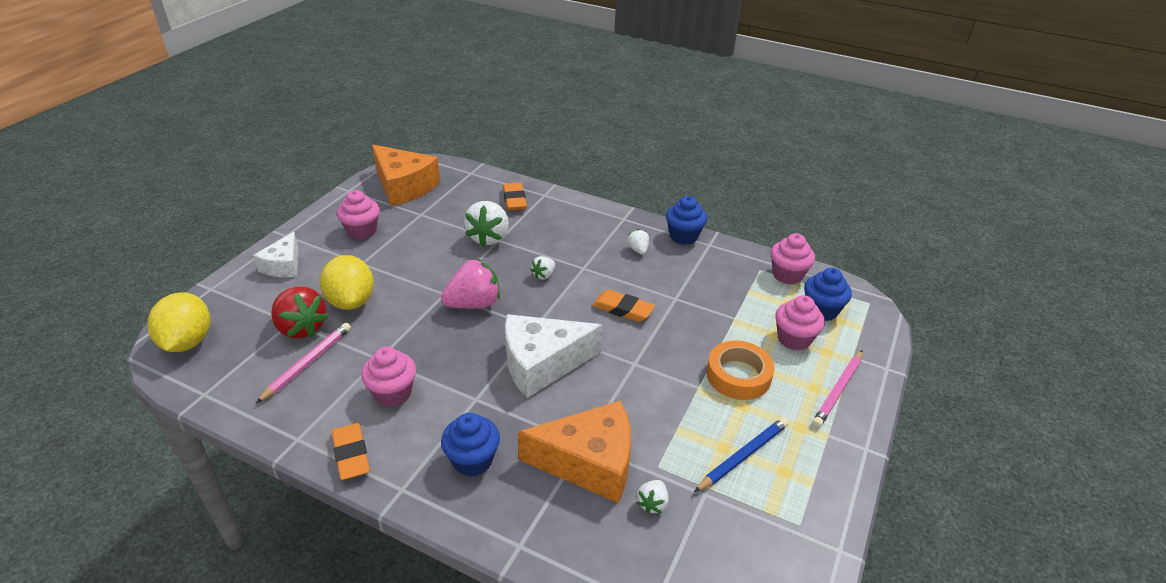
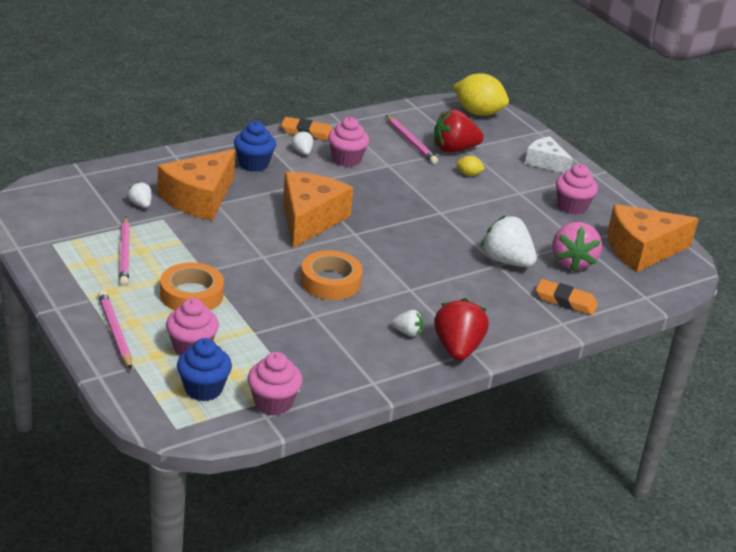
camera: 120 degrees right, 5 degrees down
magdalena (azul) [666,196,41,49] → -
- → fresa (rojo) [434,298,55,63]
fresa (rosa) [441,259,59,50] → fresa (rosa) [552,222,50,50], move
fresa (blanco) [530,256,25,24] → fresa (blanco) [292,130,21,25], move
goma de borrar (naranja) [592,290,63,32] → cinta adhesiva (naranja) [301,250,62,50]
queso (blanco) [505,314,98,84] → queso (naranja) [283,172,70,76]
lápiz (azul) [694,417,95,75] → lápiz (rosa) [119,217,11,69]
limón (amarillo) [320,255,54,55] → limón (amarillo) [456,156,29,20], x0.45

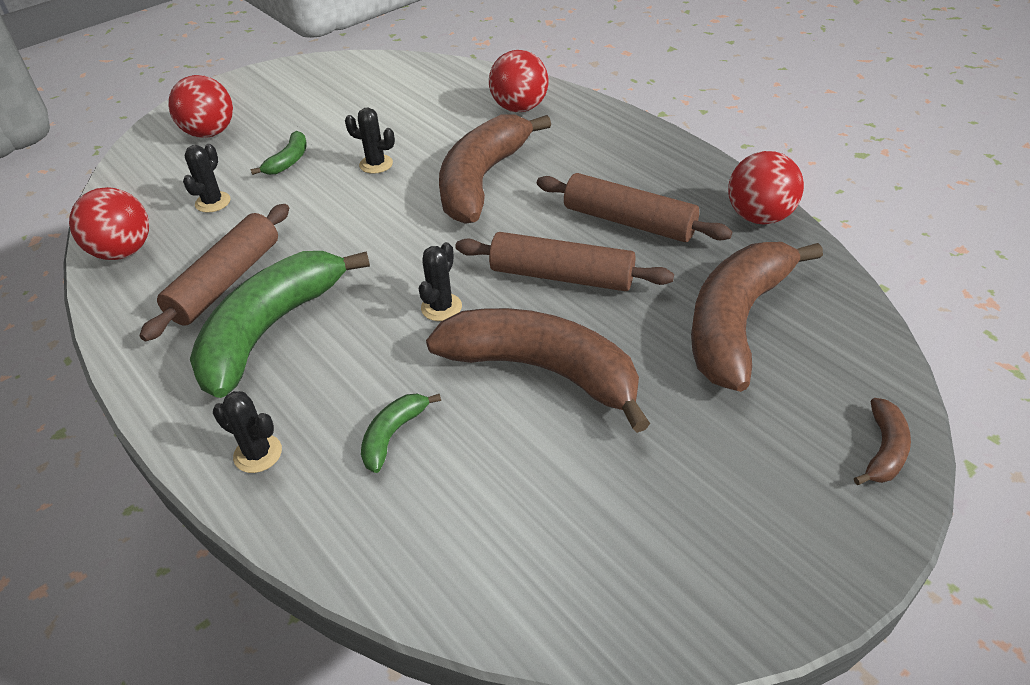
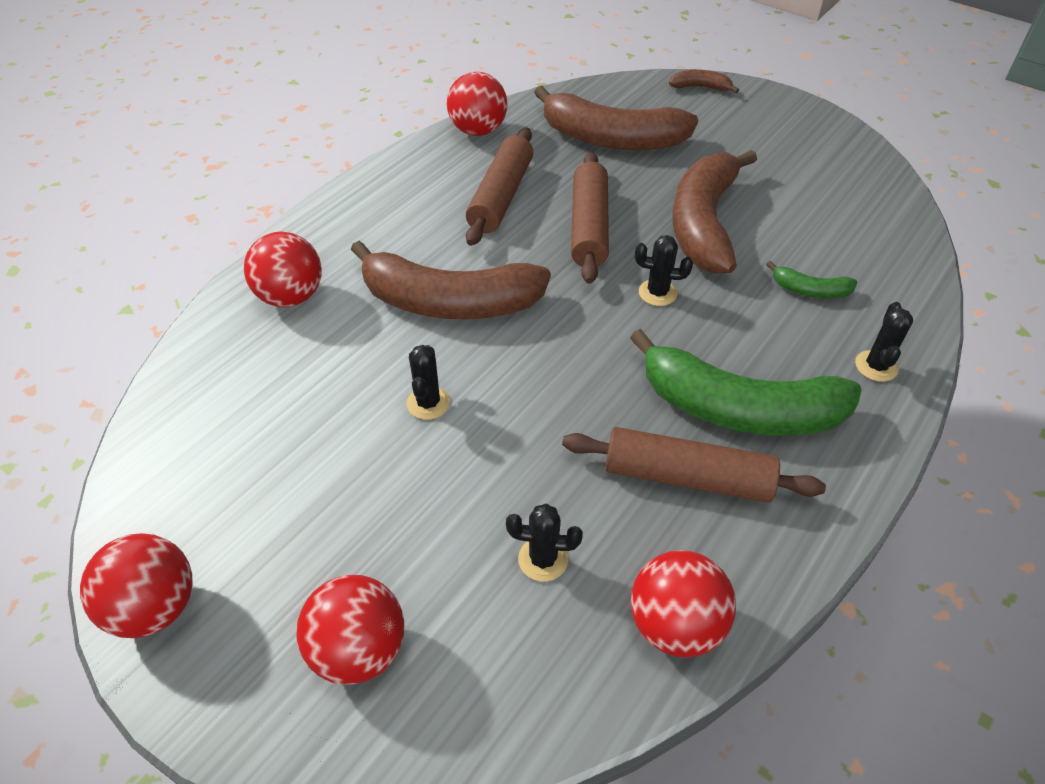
camera: 105 degrees left, 5 degrees up
plátano (verde) [250,131,57,44] → -
- → pelota (rojo) [80,533,113,105]

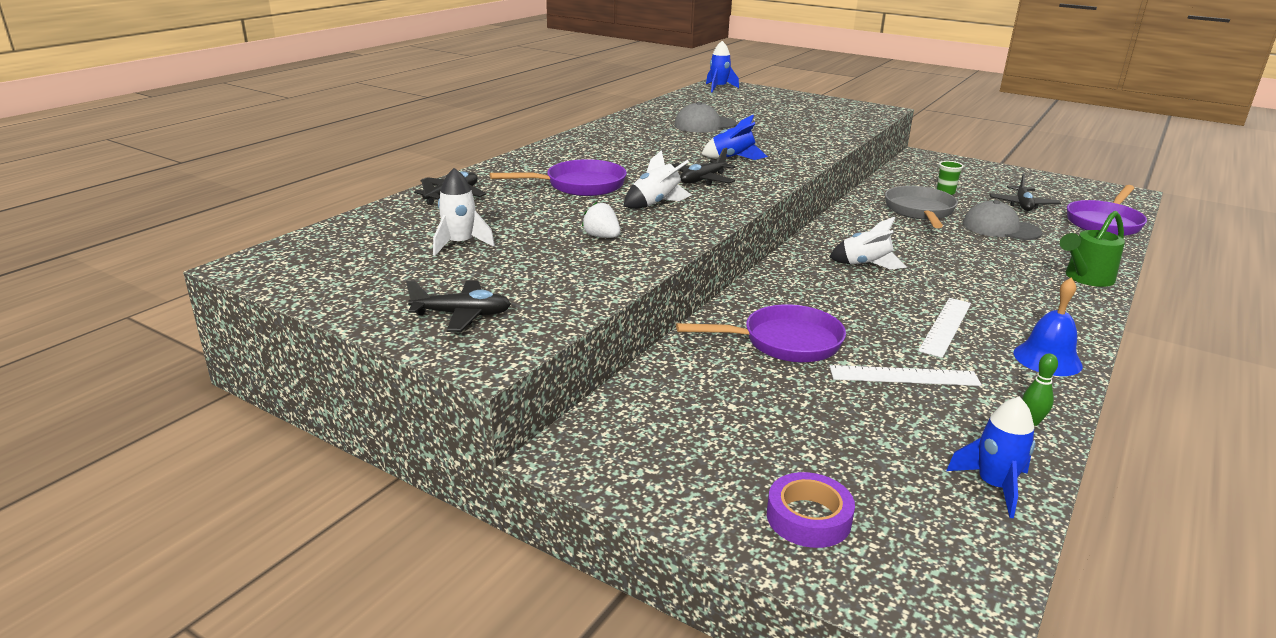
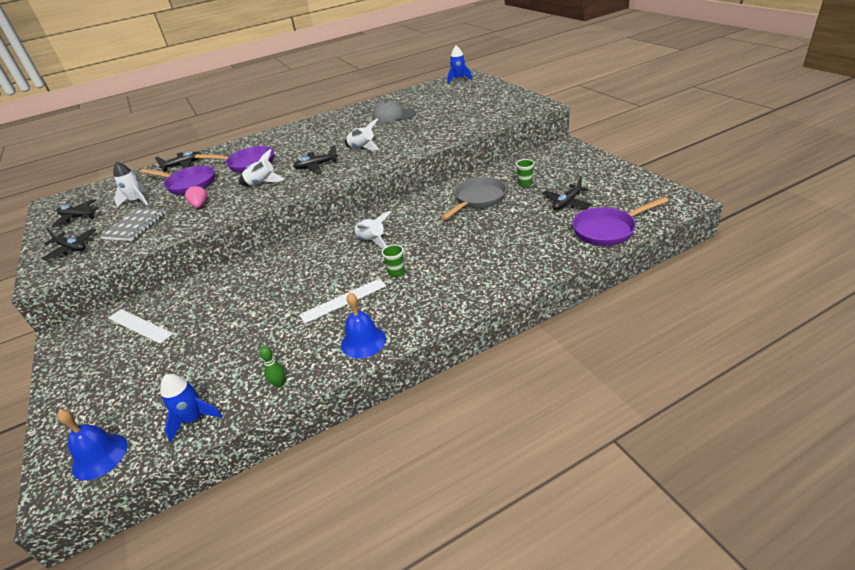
camera: 35 degrees right, 10 degrees up
cinta adhesiva (morado) [767,472,88,76] → -
gorra (gris) [963,200,79,40] → -
regadera (verde) [1060,211,65,76] → -
- → avión (negro) [52,199,47,28]
- → campana (azul) [57,409,71,71]
- → cuaderno (gris) [100,208,65,33]
- → vaso (verde) [382,244,23,33]
sartén (morado) [676,304,170,58] → sartén (morado) [140,165,75,30], move
regla (blanco) [830,365,152,21] → regla (blanco) [108,309,65,35], move
fresa (blanco) [582,202,38,36] → fresa (rosa) [185,185,22,23]
cohete (azul) [702,115,66,45] → cohete (blanco) [345,119,35,32]

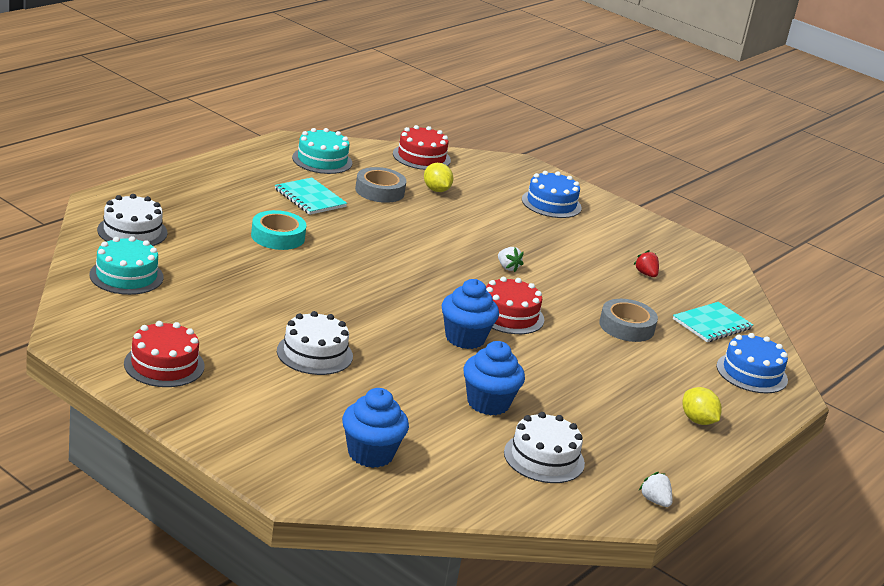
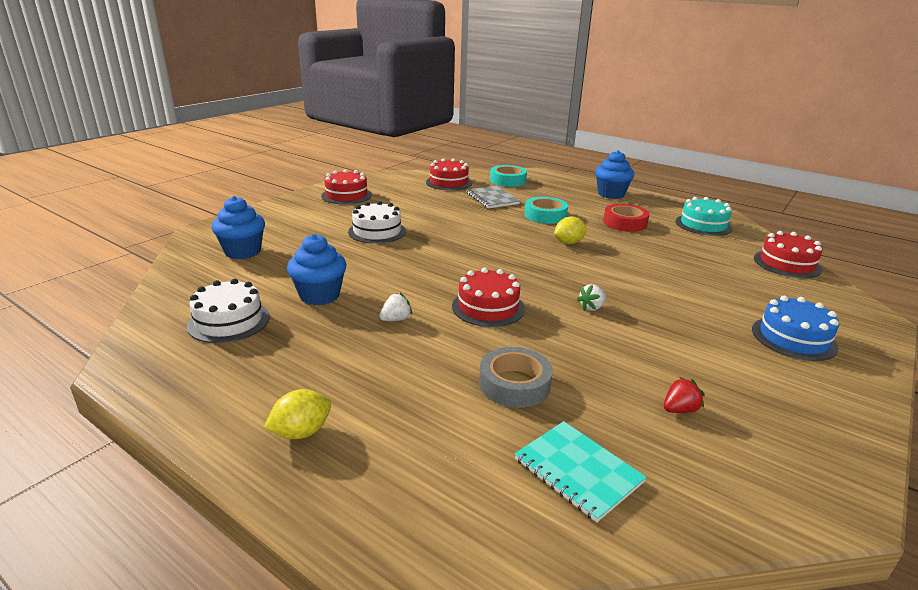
camera: 90 degrees right, 0 degrees up
cinta adhesiva (gris) [355,167,51,36] → -
tarta (azul) [716,333,72,60] → -
- → cuaderno (gris) [467,186,53,22]
limón (amarillo) [424,163,29,29] → limón (amarillo) [554,216,32,28], move
magdalena (azul) [441,279,58,70] → magdalena (azul) [595,150,39,49], move
fresa (blanco) [639,472,33,35] → fresa (blanco) [379,293,33,28], move
tarta (blanco) [97,194,71,52] → cinta adhesiva (turquesa) [490,165,37,22]
cuaderno (turquesa) [275,178,72,37] → cinta adhesiva (rojo) [603,204,47,28]
tarta (turquesa) [89,236,74,59] → tarta (rojo) [426,158,46,32]

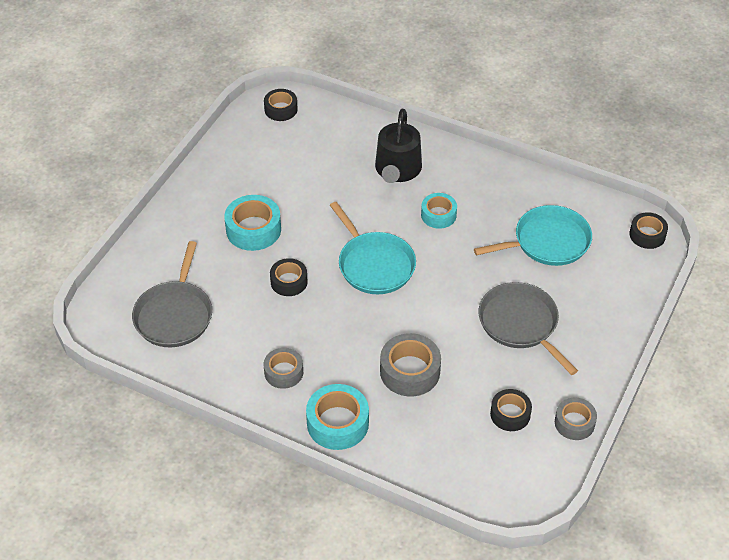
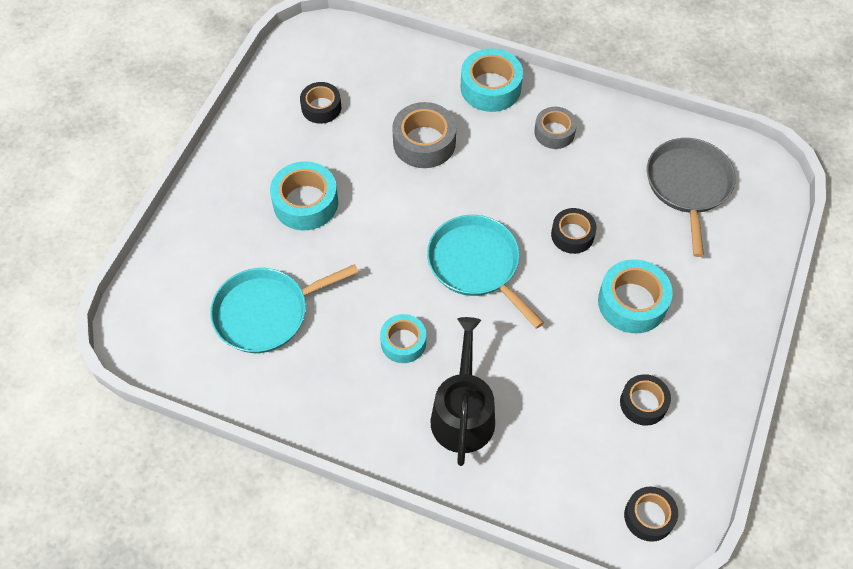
camera: 175 degrees right, 10 degrees up
cinta adhesiva (gris) [555,398,42,42] → -
cinta adhesiva (negro) [630,212,38,37] → cinta adhesiva (negro) [620,374,51,52], move
sartén (gris) [479,282,99,93] → cinta adhesiva (turquesa) [270,161,68,70]

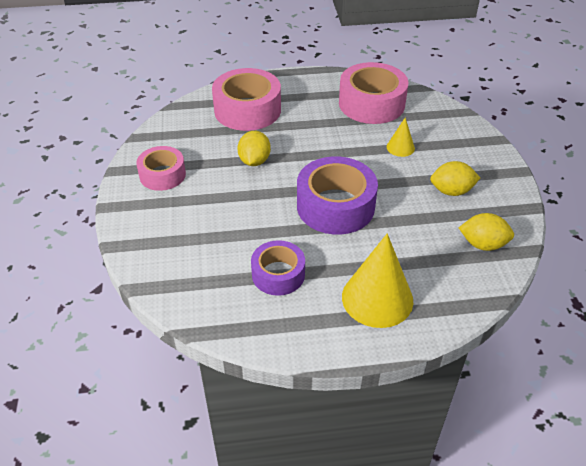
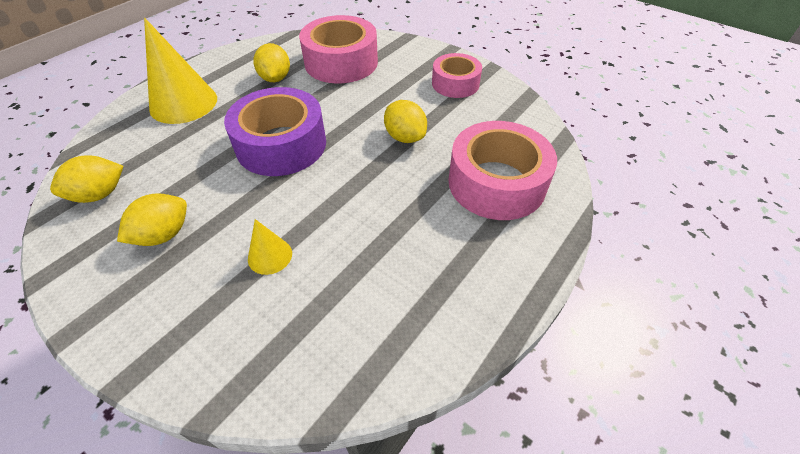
camera: 135 degrees right, 5 degrees up
cinta adhesiva (rosa) [339,62,69,62] → cinta adhesiva (rosa) [299,15,79,69], move
cinta adhesiva (morado) [251,240,54,56] → limón (amarillo) [253,43,37,39]

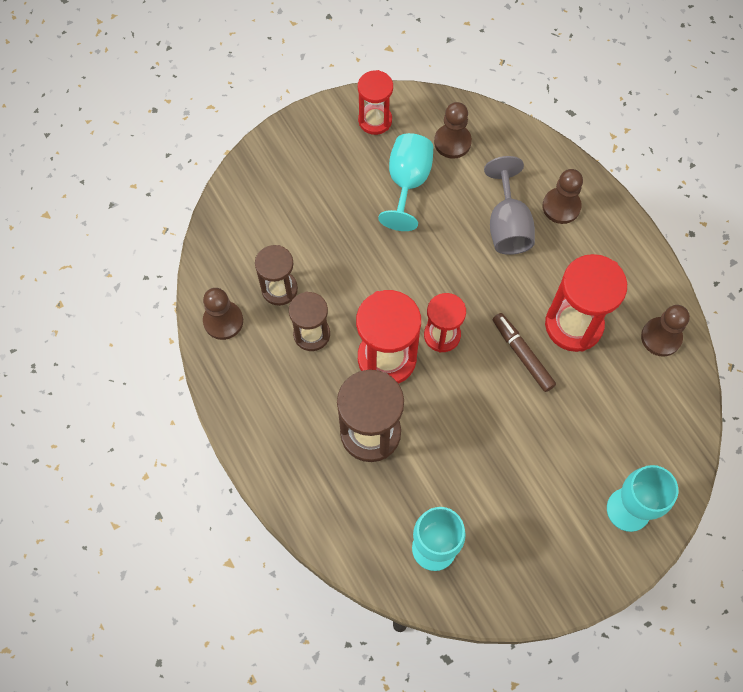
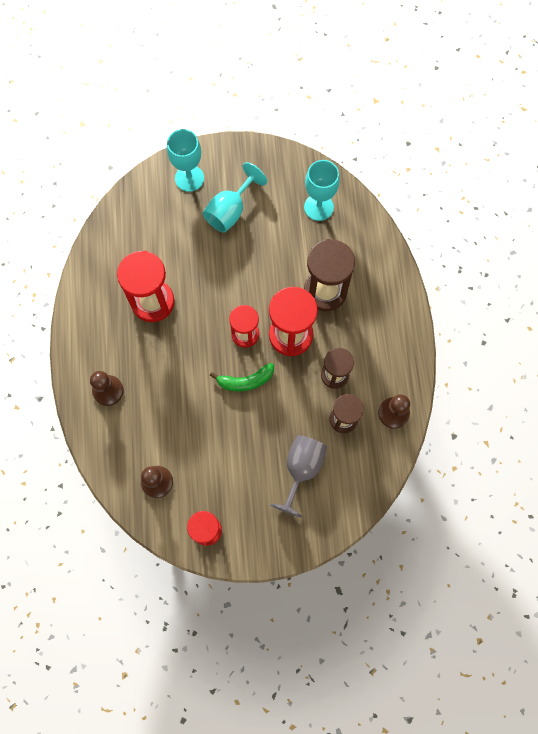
camera: 155 degrees left, 5 degrees up
rotulador (marrón) [493,313,63,79] → -
peón (marrón) [641,305,49,52] → -
- → plátano (verde) [210,363,64,29]
copa (turquesa) [378,133,55,98] → copa (turquesa) [203,162,64,71], move
copa (gris) [484,156,51,99] → copa (gris) [270,435,57,83], move

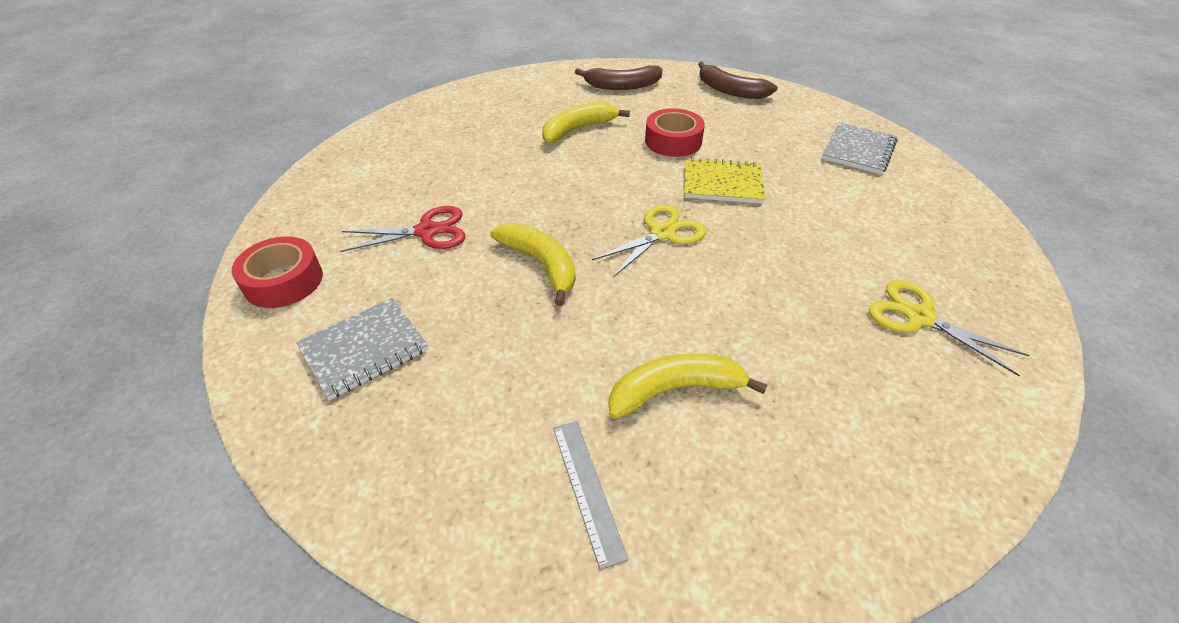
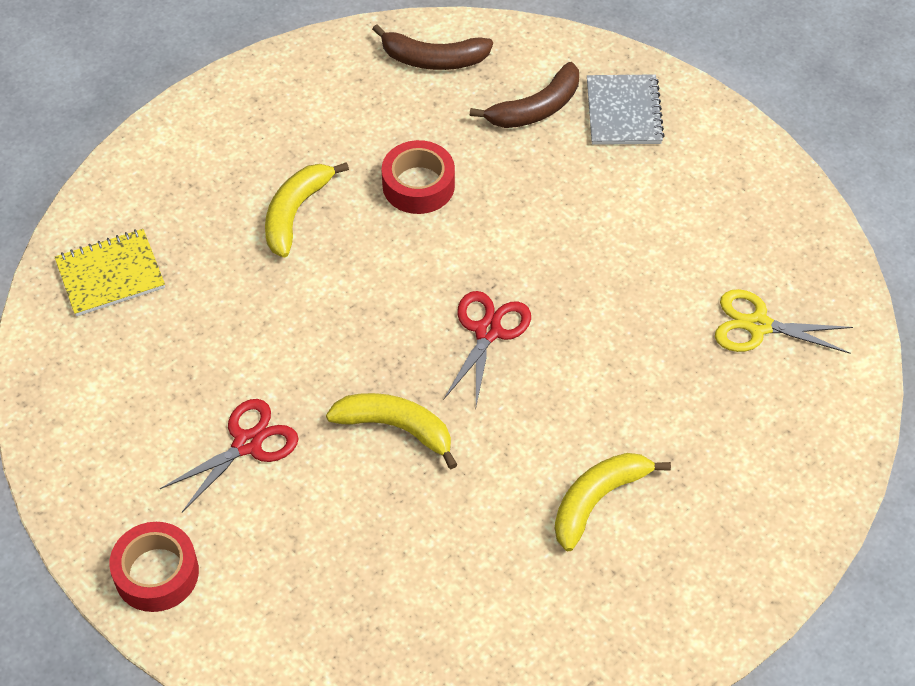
camera: 30 degrees left, 10 degrees up
cuaderno (gris) [296,298,132,102] → -
regla (gris) [553,421,75,149] → -
plátano (marrón) [575,65,87,25] → plátano (marrón) [470,62,109,66], move
cuaderno (amarillo) [684,157,81,47] → cuaderno (amarillo) [55,229,110,87], move
tijeras (amarillo) [592,204,114,73] → tijeras (rojo) [443,291,88,115]

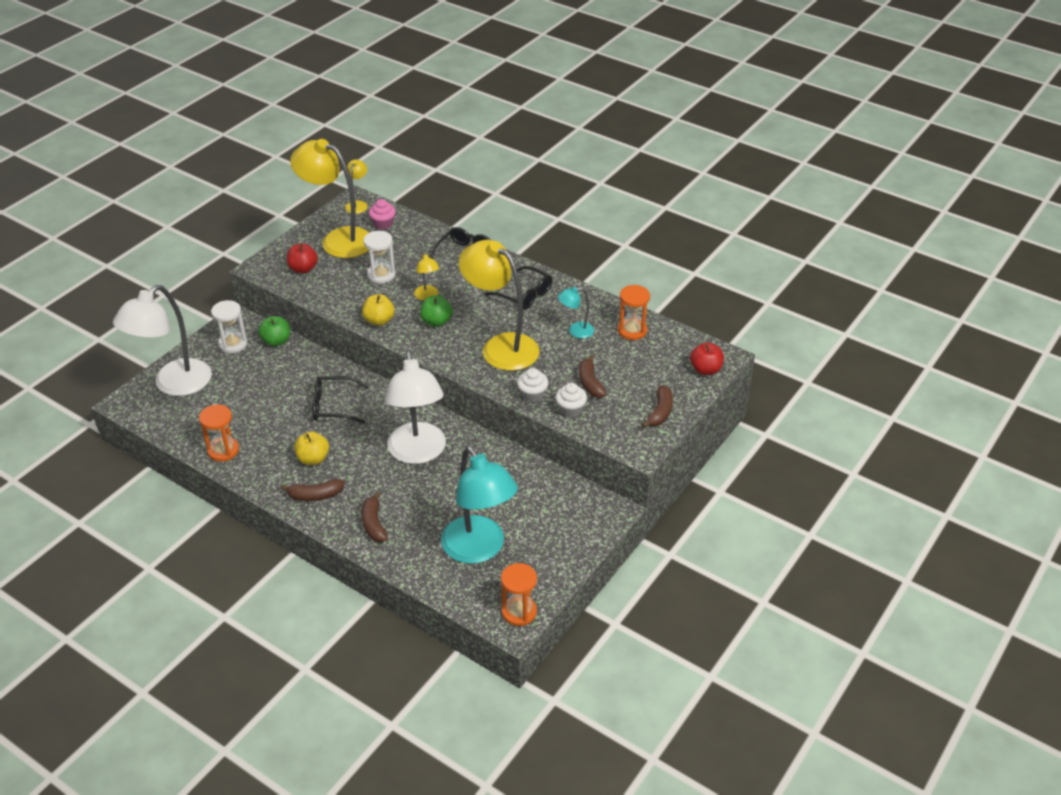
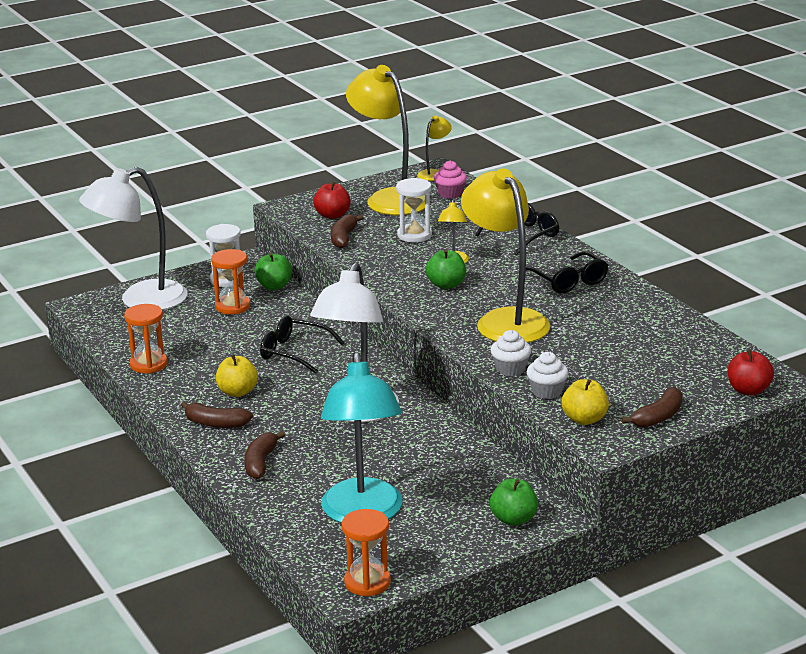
camera: 25 degrees right, 15 degrees down
lámpara (turquesa) [558,287,36,51] → -
- → manzana (verde) [490,479,48,47]
manzana (amarillo) [362,294,33,32] → manzana (amarillo) [562,379,47,46], move
plátano (marrón) [579,354,28,44] → plátano (marrón) [331,214,33,34], move
reloj de arena (naranja) [618,285,32,55] → reloj de arena (naranja) [211,249,39,65], move

